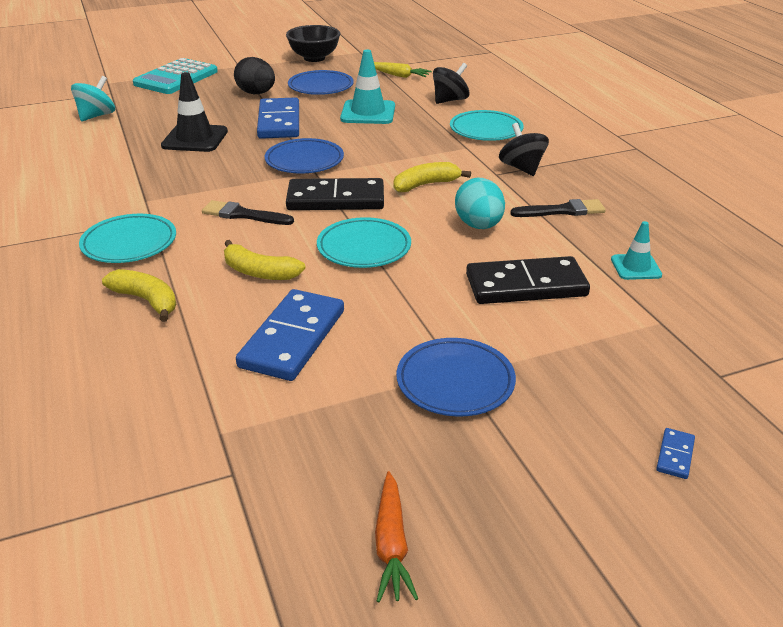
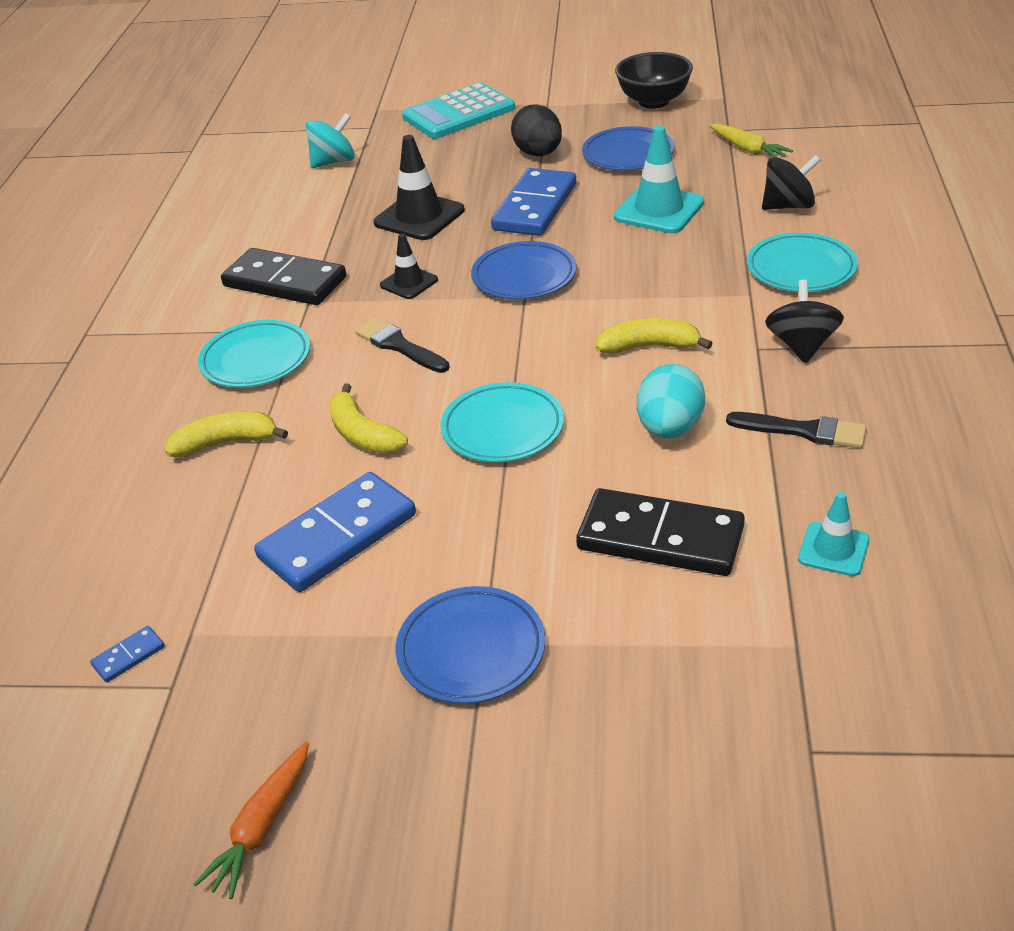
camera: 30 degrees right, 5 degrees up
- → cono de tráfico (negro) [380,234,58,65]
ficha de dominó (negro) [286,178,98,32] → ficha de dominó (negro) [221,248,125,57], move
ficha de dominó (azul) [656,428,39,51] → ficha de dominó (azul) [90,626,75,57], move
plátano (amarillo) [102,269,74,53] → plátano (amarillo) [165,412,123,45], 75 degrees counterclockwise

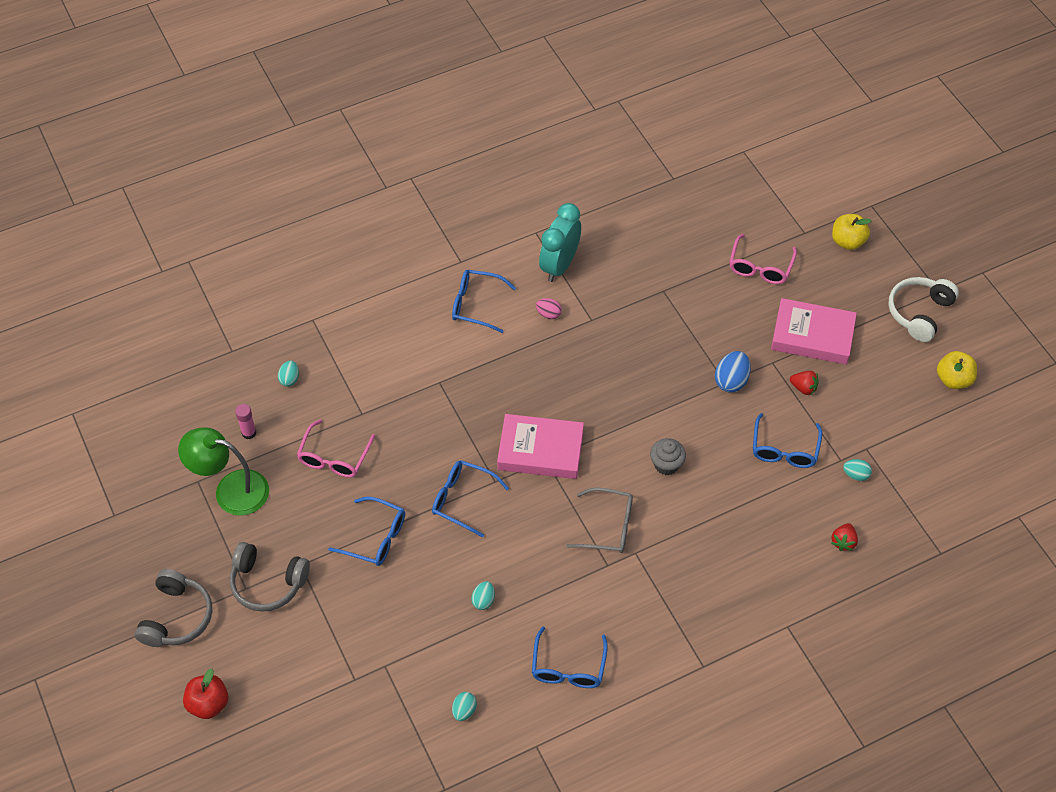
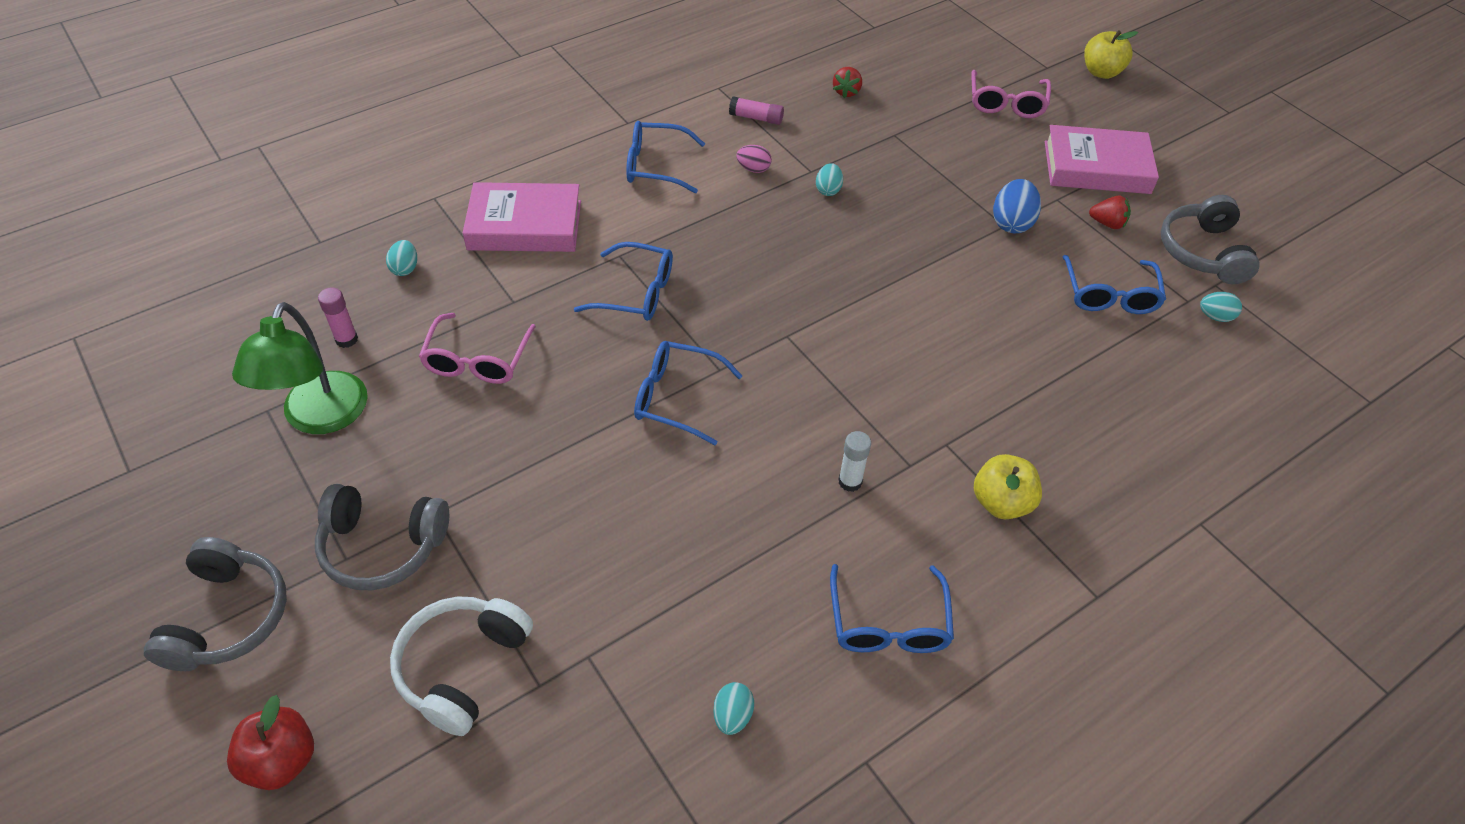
camera: 10 degrees left, 5 degrees down
gafas (gris) [567,487,66,66] → -
magdalena (gris) [650,438,36,37] → -
- → barra de pegamento (blanco) [838,431,33,61]
- → auriculares (gris) [1161,195,99,89]
gafas (azul) [328,497,77,69] → gafas (azul) [574,242,99,79], move
huevo (turquesa) [471,581,24,29] → huevo (turquesa) [816,163,27,33], move
libro (rosa) [497,414,87,65] → libro (rosa) [463,182,118,70], move
fresa (rojo) [832,523,26,28] → fresa (rojo) [833,67,29,31], move
auriculares (blanco) [888,277,71,65] → auriculares (blanco) [390,596,143,140], move
manzana (amarillo) [937,351,40,38] → manzana (amarillo) [974,454,68,65], move
despertador (turquesa) [539,203,42,79] → barra de pegamento (rosa) [729,96,55,29]
lámpara (verde) [178,427,91,89] → lámpara (verde) [232,302,136,132], 90 degrees counterclockwise

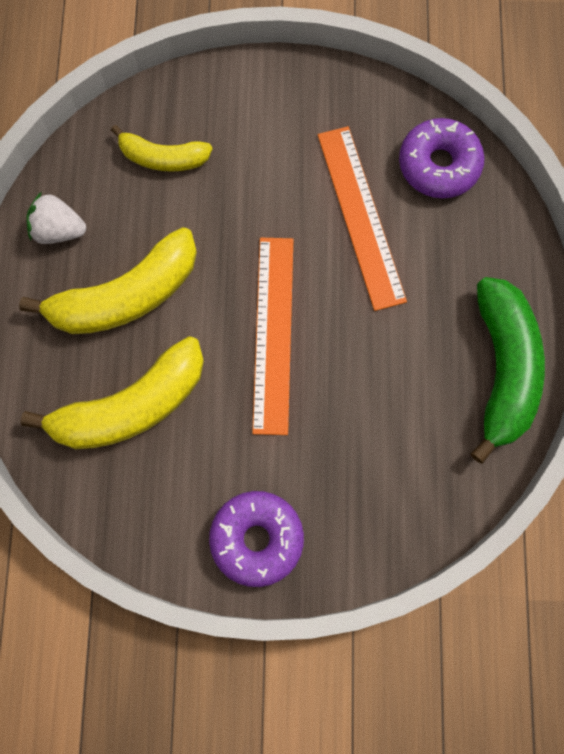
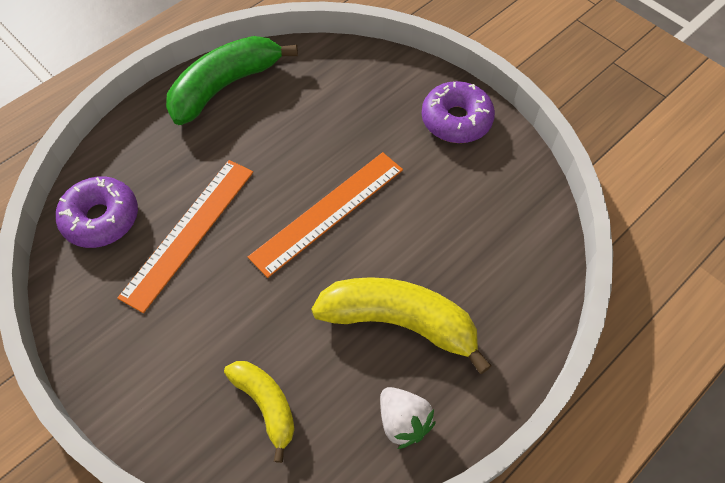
camera: 135 degrees left, 15 degrees down
plátano (amarillo) [21,336,183,113] → -

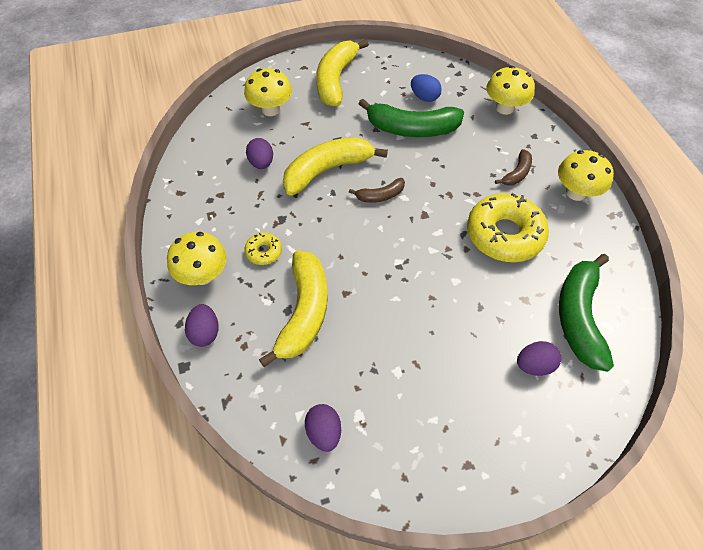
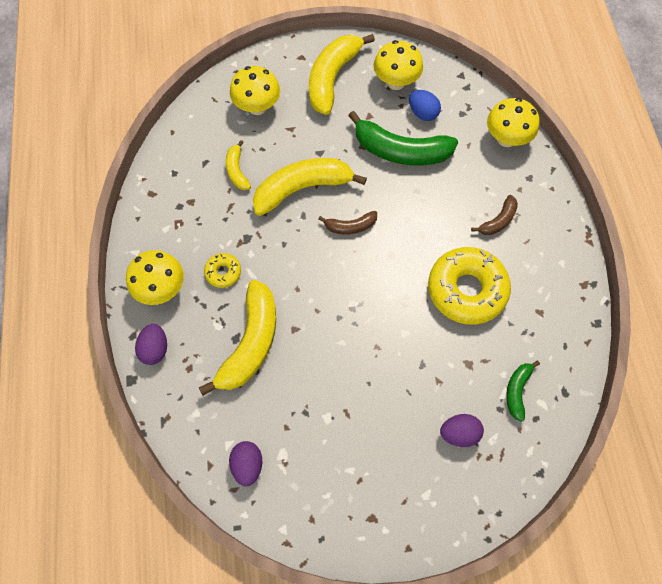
camera: 10 degrees right, 10 degrees up
seta (amarillo) [558,150,56,51] → seta (amarillo) [374,40,49,50], move
huevo (morado) [246,138,27,31] → plátano (amarillo) [226,140,25,50]
plátano (verde) [559,254,55,118] → plátano (verde) [506,361,34,61], x0.50

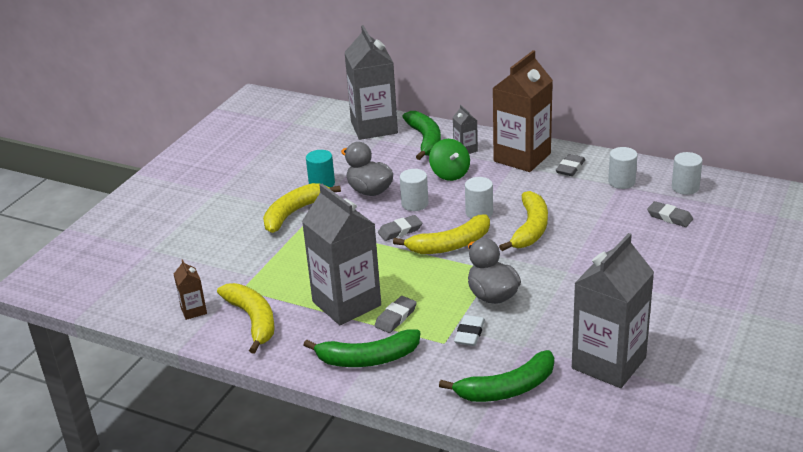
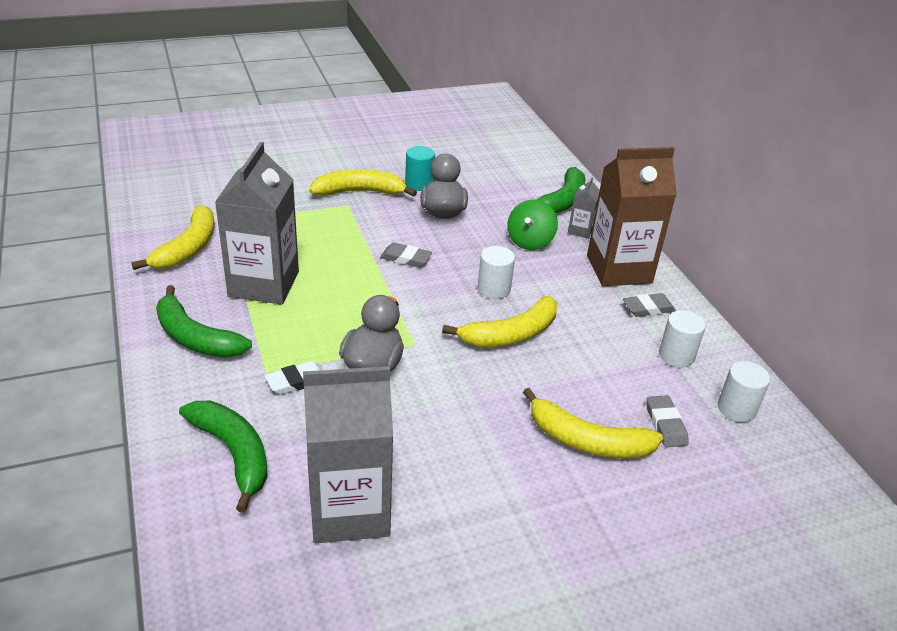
camera: 40 degrees right, 5 degrees up
cartón de leche (marrón) [174,259,33,61] → -
cartón de leche (gris) [344,25,54,115] → -
goma de borrar (gris) [375,296,42,37] → -
cilindro (blanco) [400,169,28,42] → -
plátano (amarillo) [393,214,97,40] → plátano (amarillo) [523,388,140,71], move
plátano (verde) [439,350,115,52] → plátano (verde) [179,401,89,112], 150 degrees counterclockwise

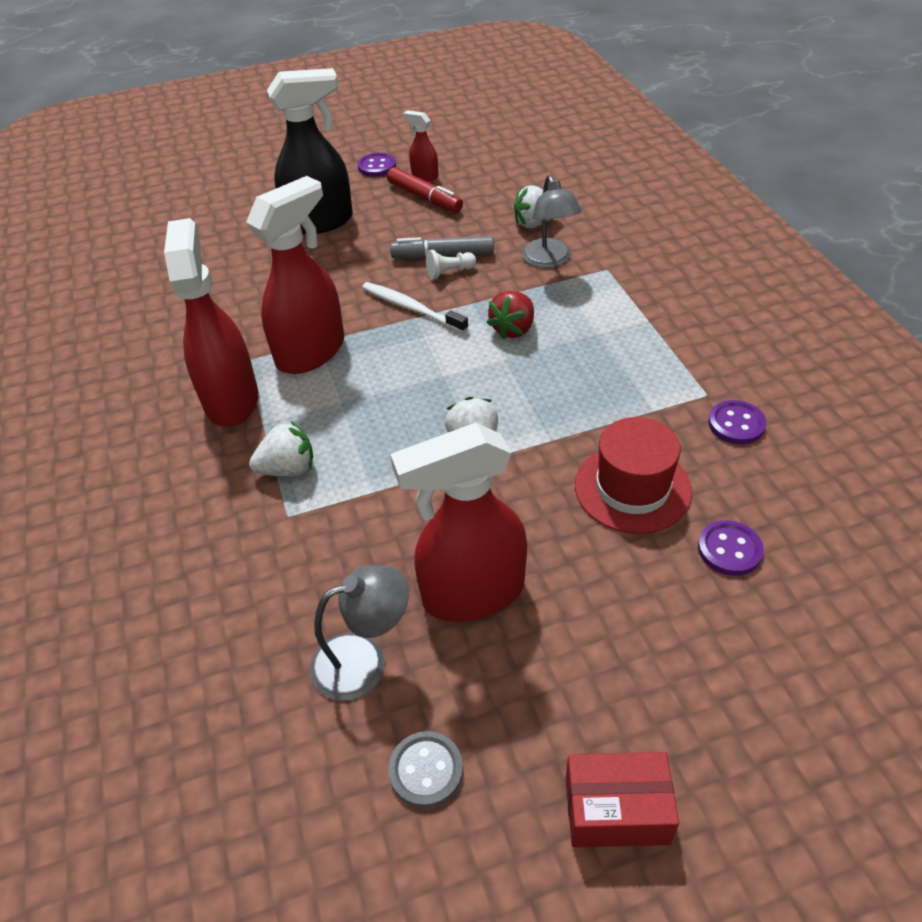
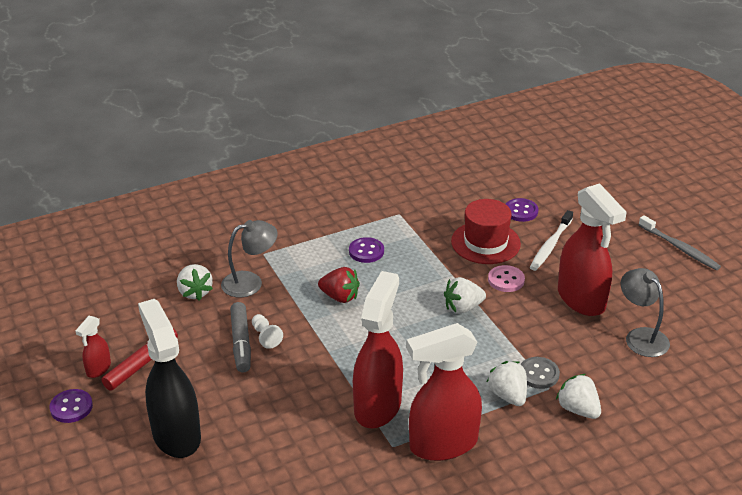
camera: 100 degrees left, 10 degrees down
- → botón (rosa) [488,265,37,27]
- → fresa (blanco) [556,374,45,45]
cepillo de dientes (blanco) [362,282,106,51] → cepillo de dientes (blanco) [530,210,43,61], move
botón (gris) [388,731,75,77] → botón (gris) [521,357,39,32], move
botón (morado) [708,400,58,44] → botón (morado) [349,237,35,26], move
caja (rojo) [566,752,113,95] → cepillo de dientes (gris) [639,215,82,55]
pulverizador (rojo) [246,176,98,198] → pulverizador (rojo) [353,271,50,157], 75 degrees clockwise

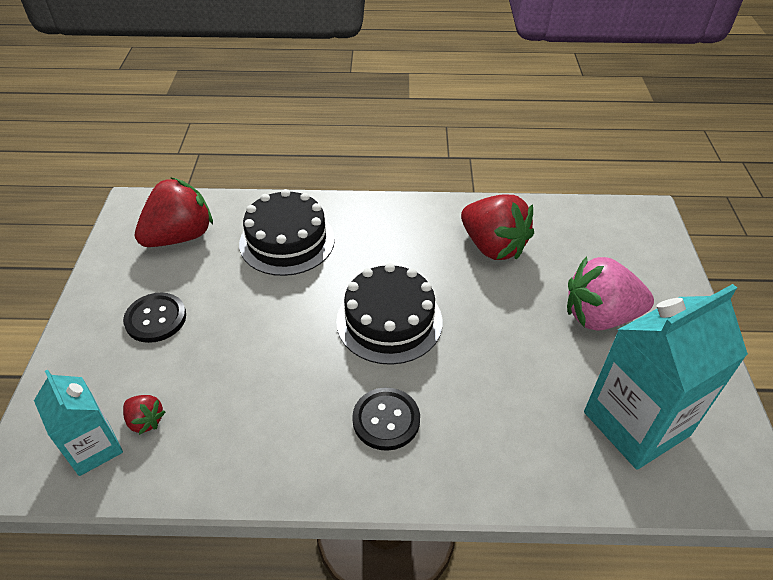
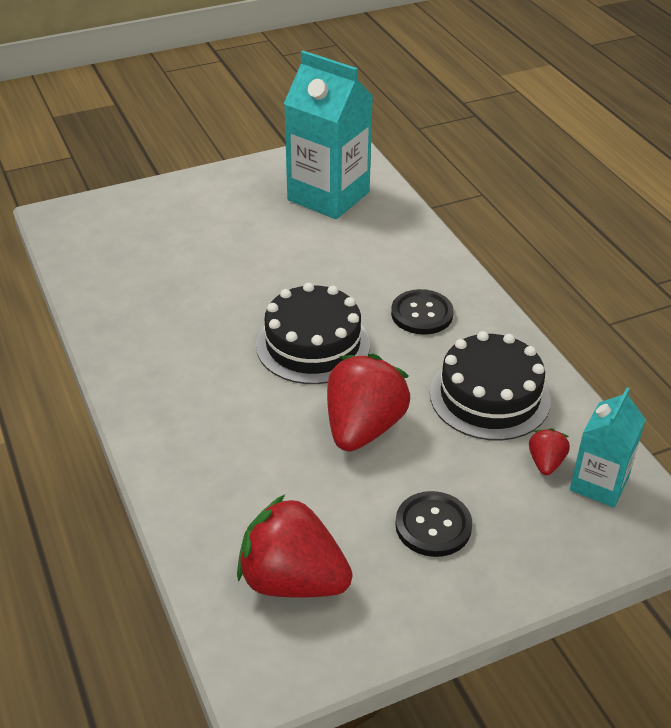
camera: 115 degrees left, 5 degrees down
fresa (rosa) [567,256,87,75] → -
tarta (negro) [239,189,96,87] → tarta (negro) [430,331,121,110], move
fresa (rojo) [461,194,73,66] → fresa (rojo) [327,354,83,98], move

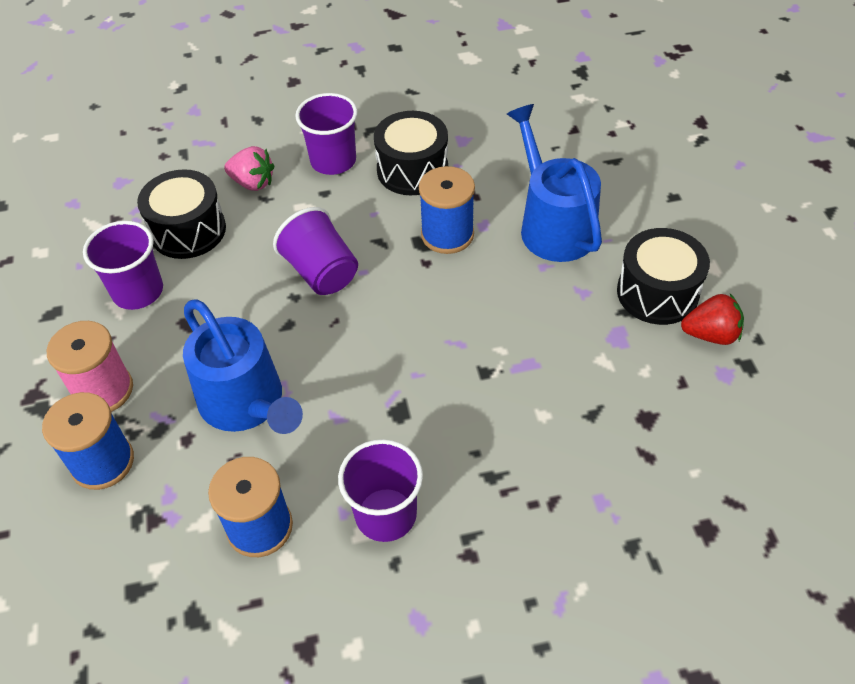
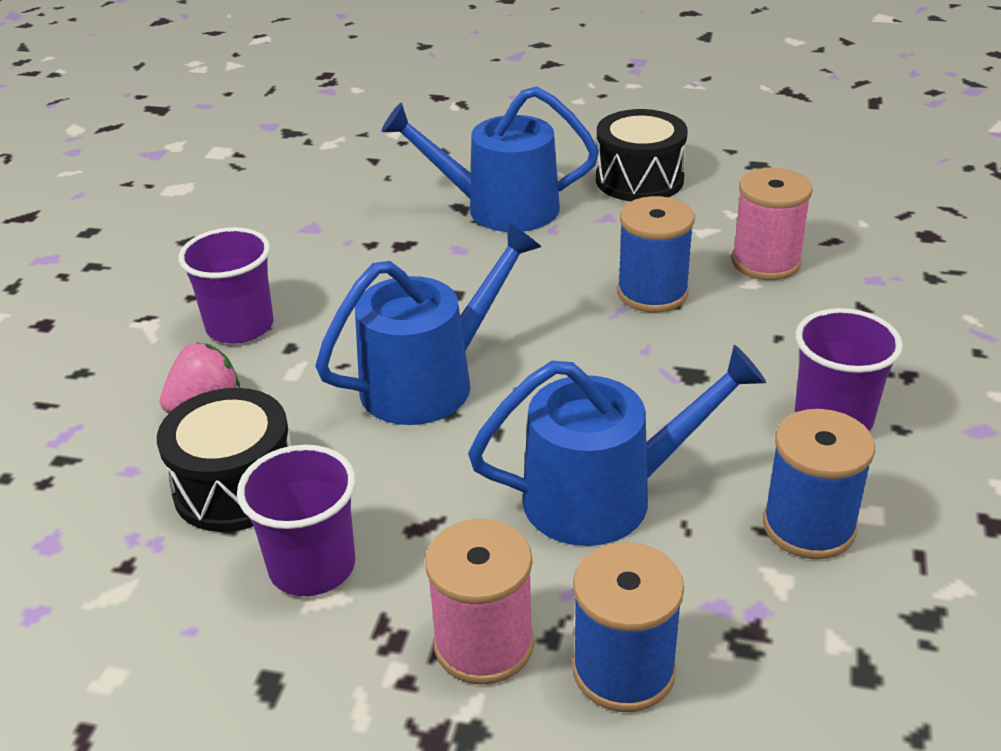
camera: 65 degrees left, 15 degrees down
tambor (negro) [374,111,74,84] → -
fresa (rojo) [681,294,63,51] → -
- → carrete (rosa) [731,168,82,112]
carrete (azul) [419,166,56,88] → carrete (azul) [617,196,78,117], move
vaso (morado) [273,207,85,88] → regadera (azul) [315,222,226,203]

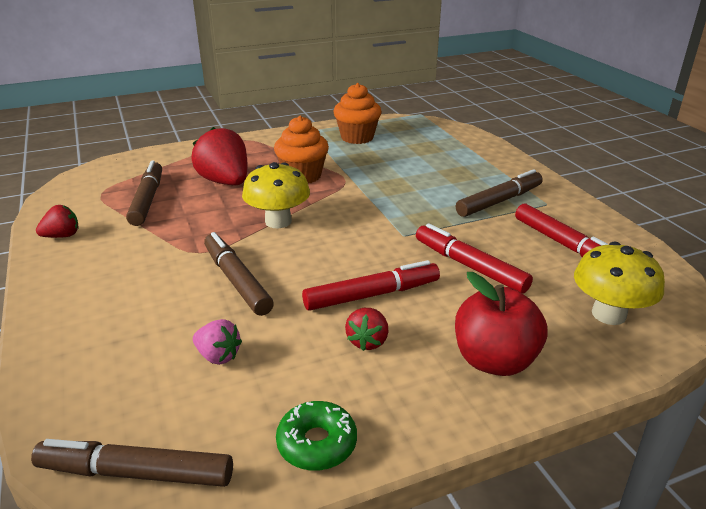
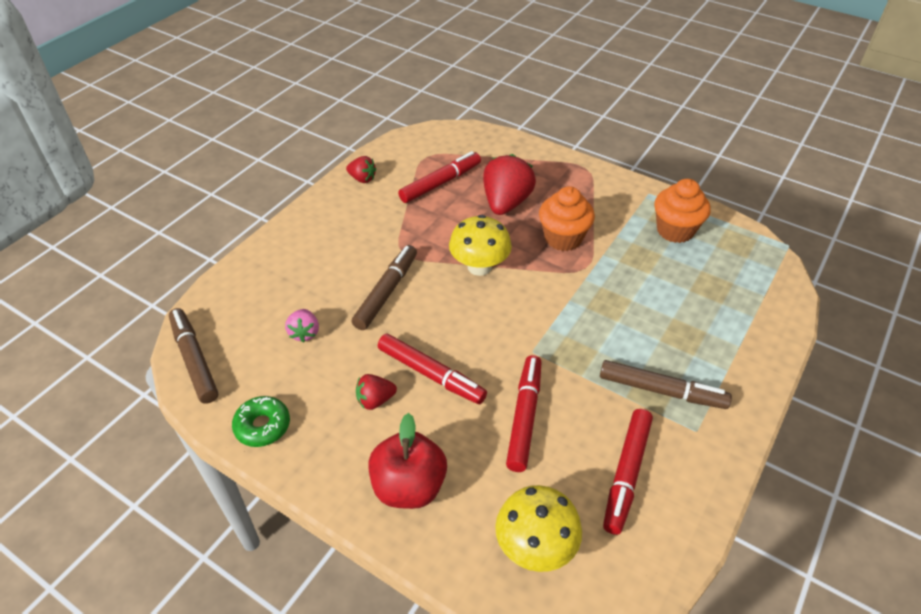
camera: 55 degrees right, 15 degrees up
rotulador (marrón) [126,161,36,65] → rotulador (rojo) [398,151,83,52]

